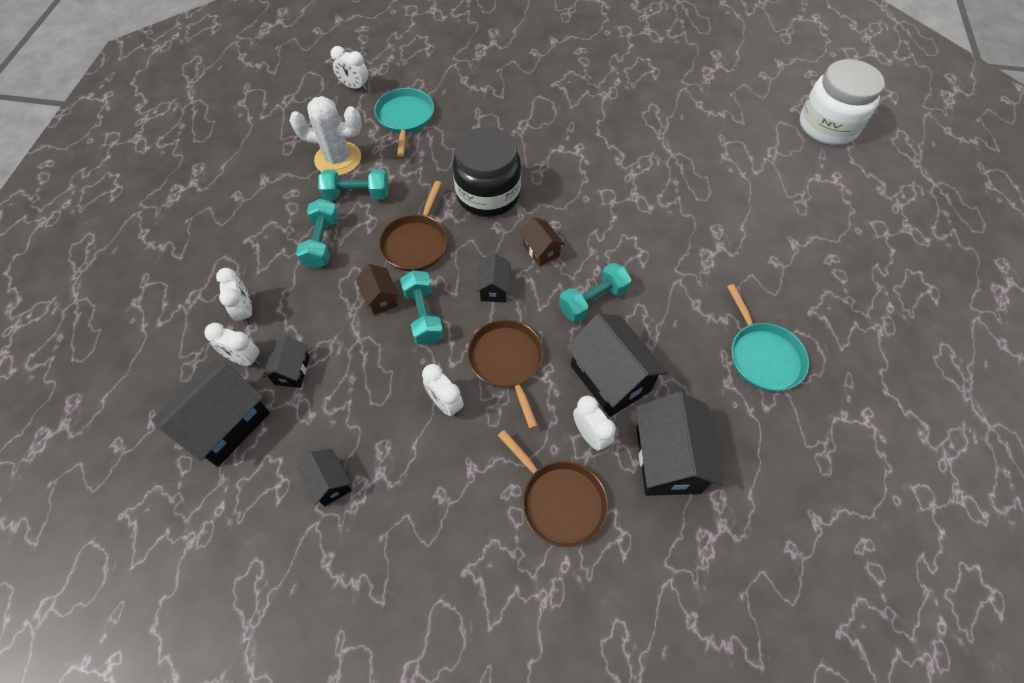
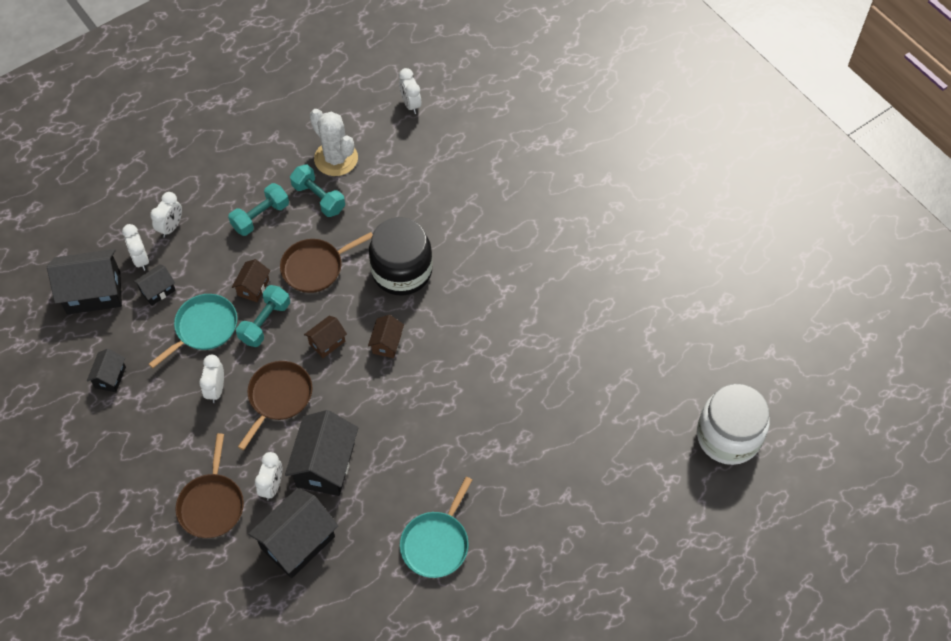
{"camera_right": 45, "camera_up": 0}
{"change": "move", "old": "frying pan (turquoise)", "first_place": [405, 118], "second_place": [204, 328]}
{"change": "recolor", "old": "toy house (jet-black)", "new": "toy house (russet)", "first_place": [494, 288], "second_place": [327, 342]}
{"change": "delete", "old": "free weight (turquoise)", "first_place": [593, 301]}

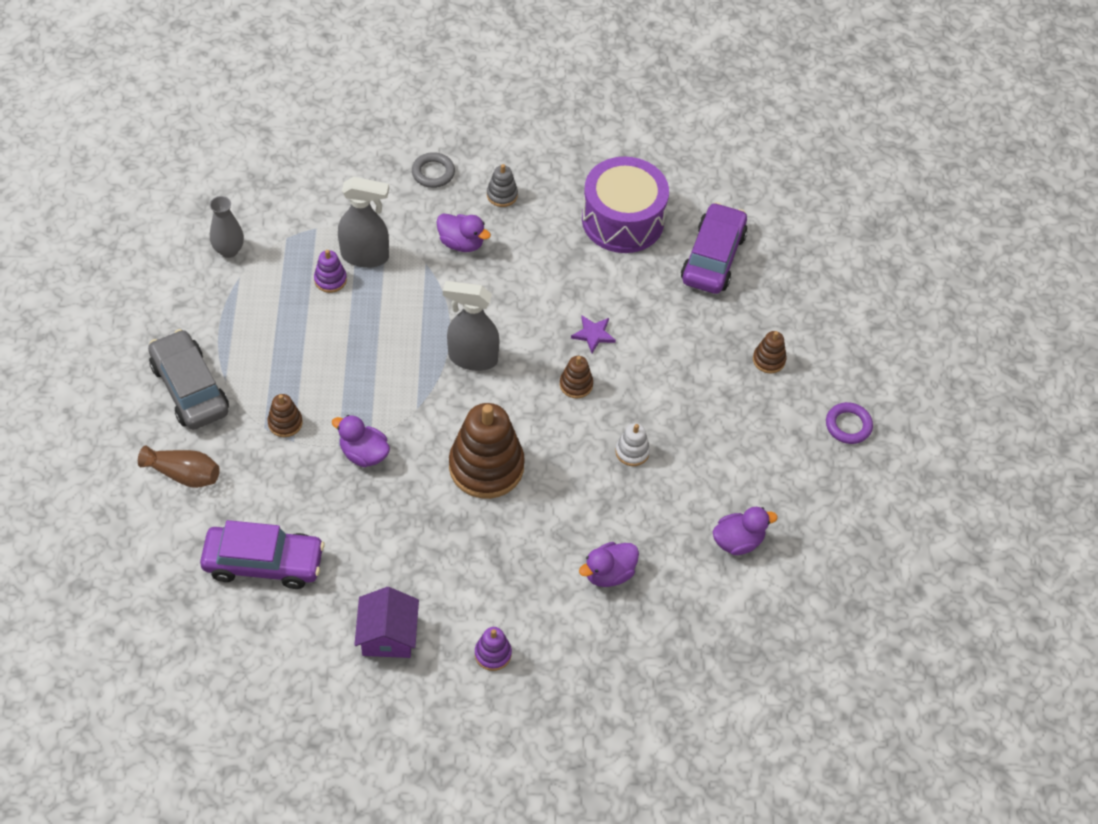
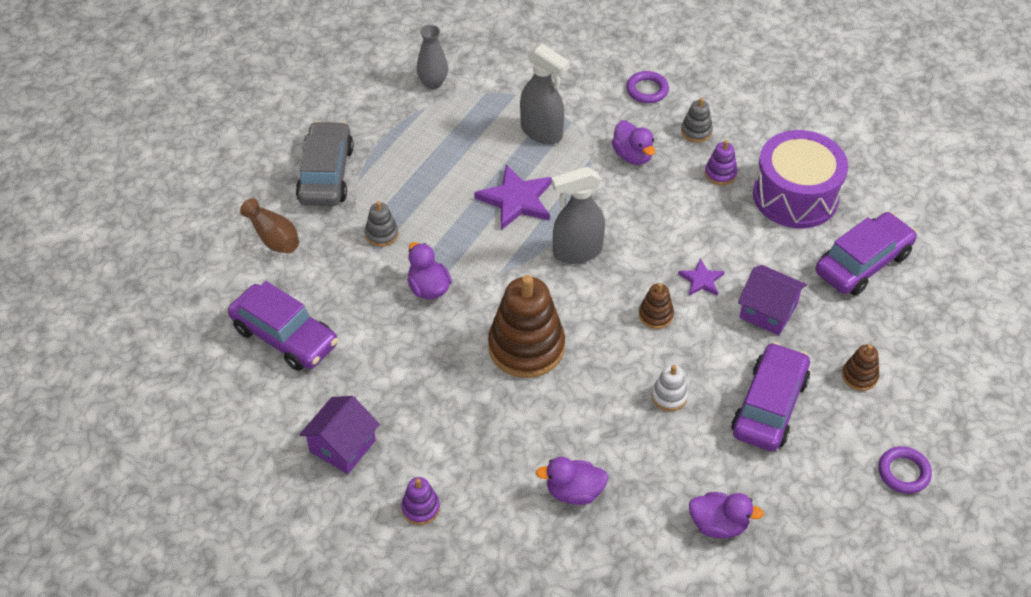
{"camera_right": 35, "camera_up": -5}
{"change": "recolor", "old": "hoop (gray)", "new": "hoop (purple)", "first_place": [433, 173], "second_place": [647, 90]}
{"change": "move", "old": "stacking toy (purple)", "first_place": [330, 280], "second_place": [720, 173]}
{"change": "rotate", "old": "spray cleaner (gray)", "first_place": [472, 358], "second_place": [577, 252], "degrees": -60}
{"change": "recolor", "old": "stacking toy (russet)", "new": "stacking toy (gray)", "first_place": [285, 423], "second_place": [382, 234]}
{"change": "insert", "new": "star (purple)", "second_place": [516, 200]}
{"change": "insert", "new": "toy house (purple)", "second_place": [768, 311]}
{"change": "insert", "new": "toy car (purple)", "second_place": [769, 406]}

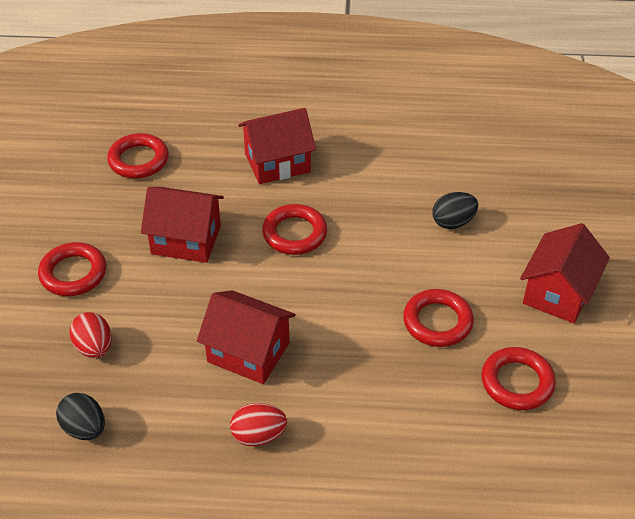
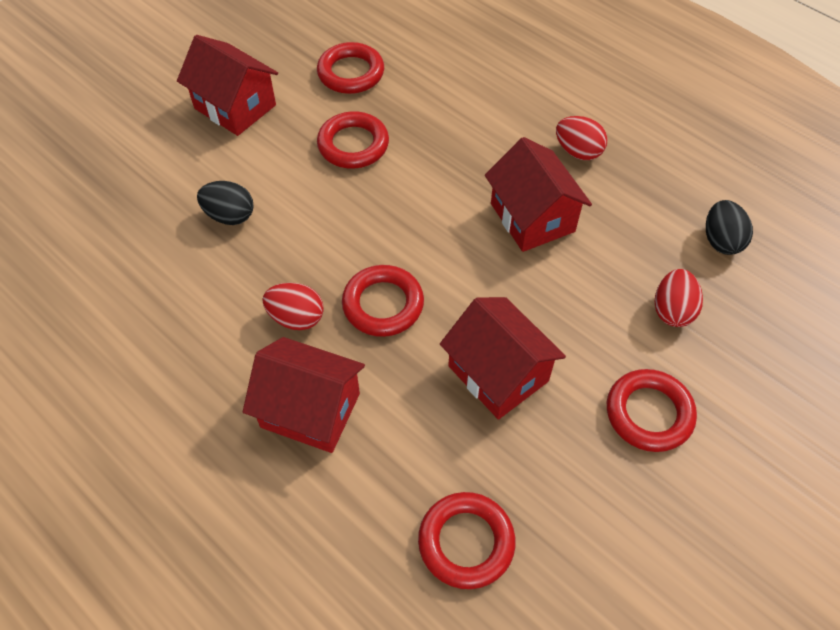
{"camera_right": -140, "camera_up": 10}
{"change": "rotate", "old": "toy house (scarlet)", "first_place": [558, 293], "second_place": [235, 107], "degrees": 60}
{"change": "insert", "new": "egg shape (scarlet)", "second_place": [296, 318]}

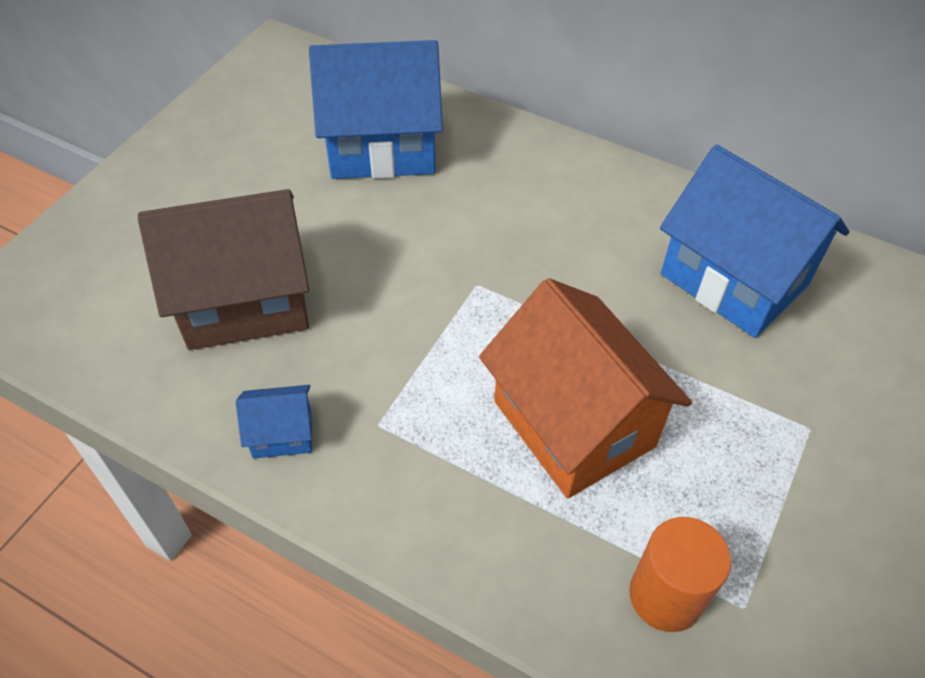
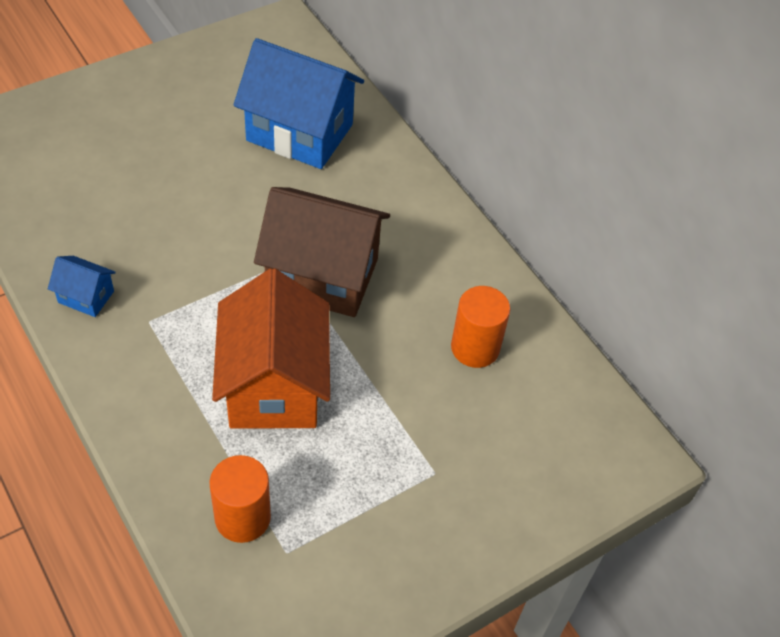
{"camera_right": 25, "camera_up": 0}
{"change": "replace", "old": "toy house (royal blue)", "new": "cylinder shape (bright orange)", "first_place": [734, 279], "second_place": [475, 348]}
{"change": "move", "old": "toy house (russet)", "first_place": [244, 301], "second_place": [322, 276]}

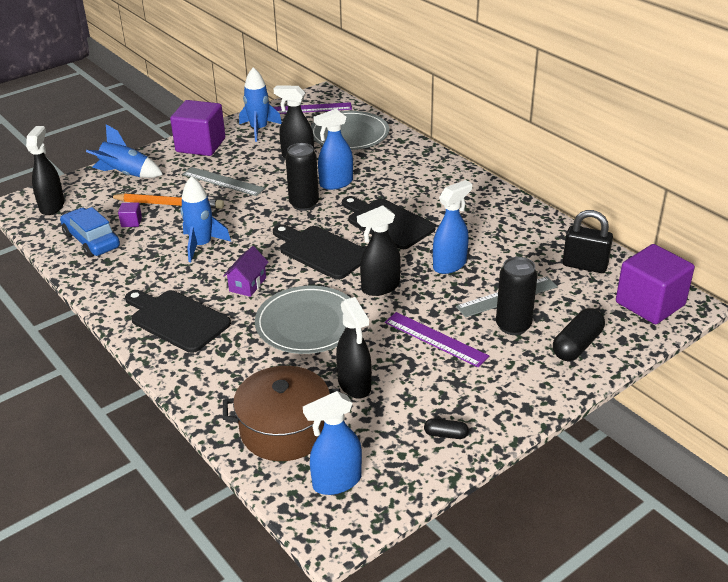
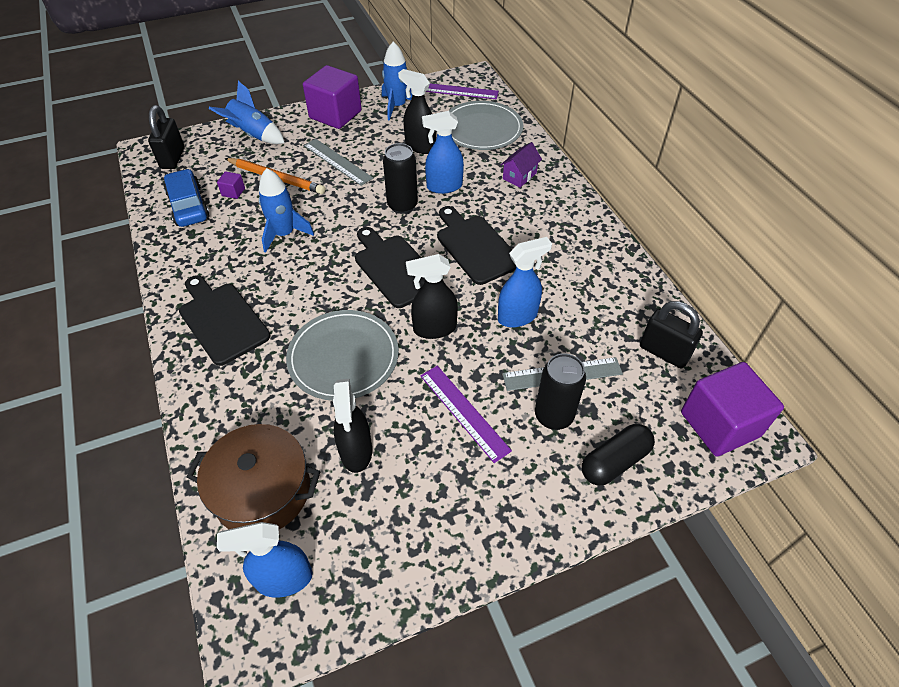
{"camera_right": 15, "camera_up": 15}
{"change": "replace", "old": "spray cleaner (jet-black)", "new": "lock (jet-black)", "first_place": [52, 206], "second_place": [173, 158]}
{"change": "move", "old": "toy house (purple)", "first_place": [247, 284], "second_place": [519, 176]}
{"change": "delete", "old": "capsule (jet-black)", "first_place": [446, 434]}

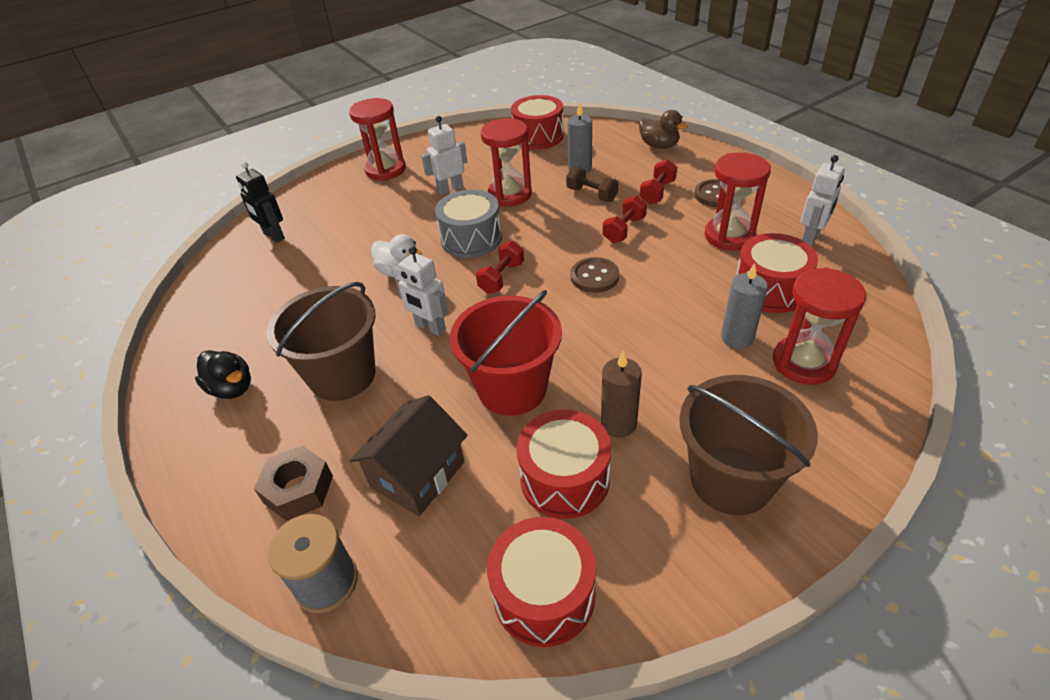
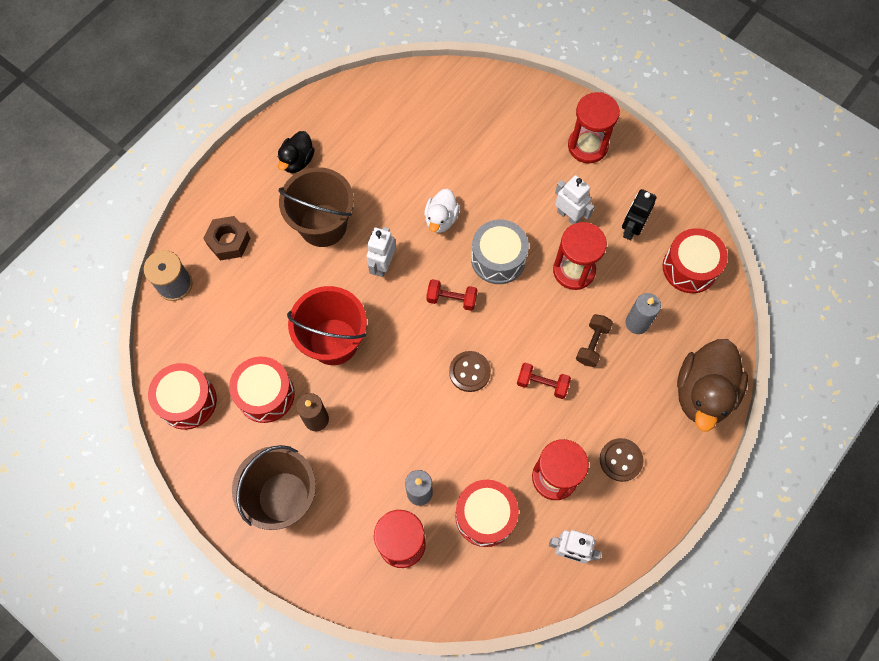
{"camera_right": 70, "camera_up": 25}
{"change": "resize", "old": "duck (russet)", "first_place": [659, 146], "second_place": [703, 393], "factor": 1.81}
{"change": "delete", "old": "free weight (scarlet)", "first_place": [657, 192]}
{"change": "move", "old": "robot figure (jet-black)", "first_place": [273, 236], "second_place": [631, 229]}
{"change": "delete", "old": "toy house (russet)", "first_place": [417, 474]}

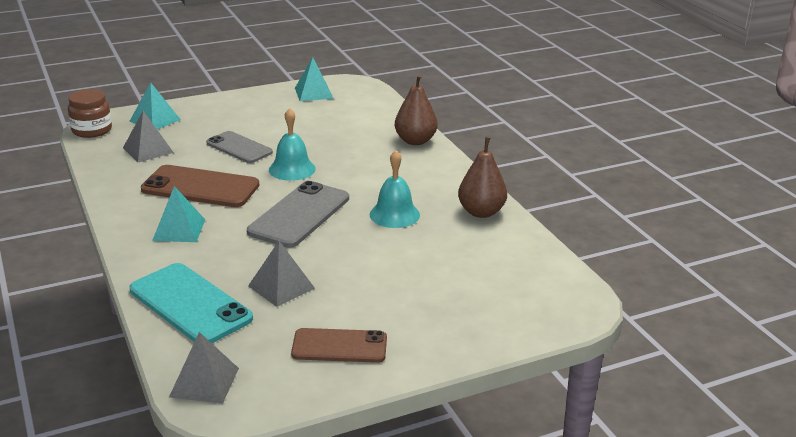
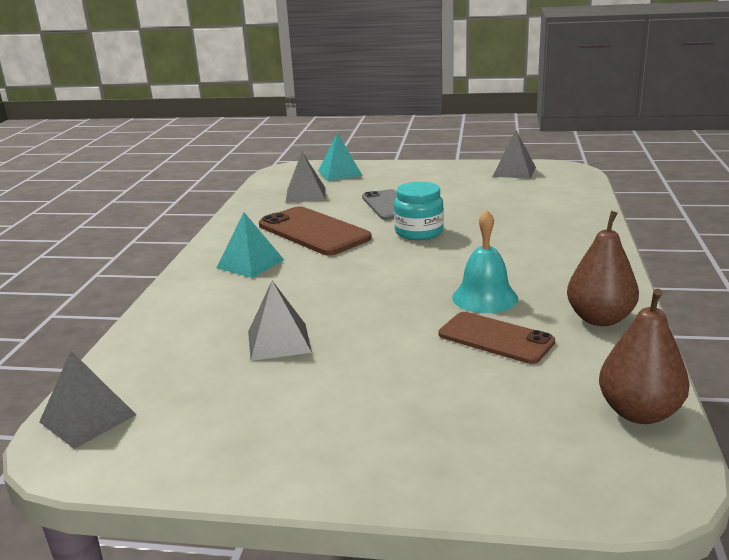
{"camera_right": 35, "camera_up": -5}
{"change": "recolor", "old": "pyramid (turquoise)", "new": "pyramid (gray)", "first_place": [313, 93], "second_place": [514, 171]}
{"change": "move", "old": "pear (russet)", "first_place": [415, 141], "second_place": [639, 412]}
{"change": "delete", "old": "preserve jar (russet)", "first_place": [92, 130]}
{"change": "replace", "old": "bell (turquoise)", "new": "preserve jar (turquoise)", "first_place": [292, 169], "second_place": [419, 232]}
{"change": "delete", "old": "smartphone (gray)", "first_place": [299, 215]}
{"change": "delete", "old": "smartphone (turquoise)", "first_place": [190, 304]}
{"change": "move", "old": "smartphone (russet)", "first_place": [339, 346], "second_place": [495, 338]}

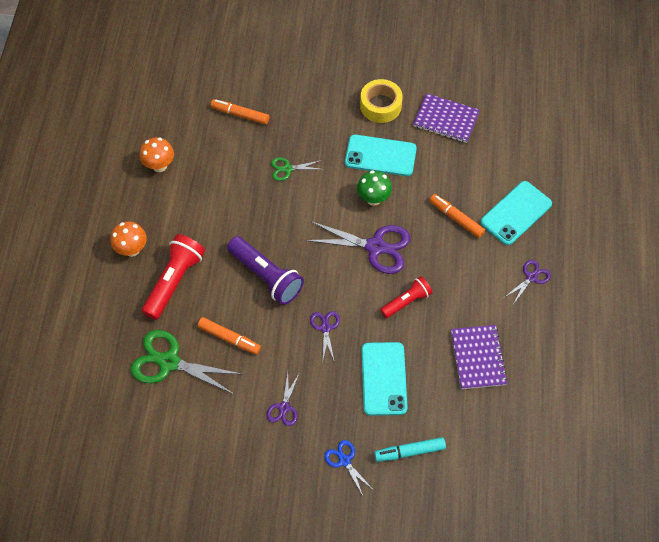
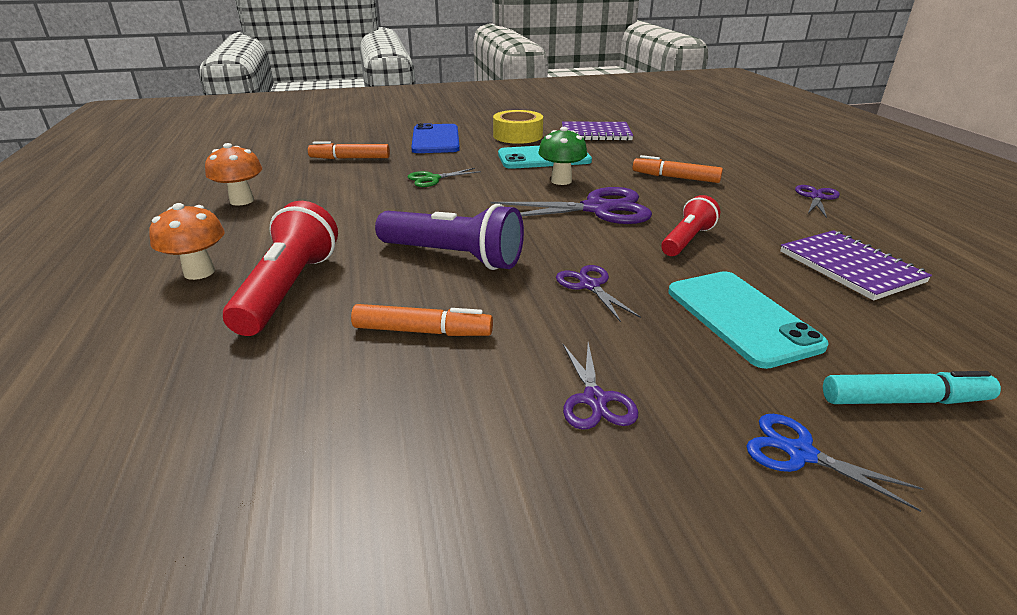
{"camera_right": -20, "camera_up": -30}
{"change": "delete", "old": "smartphone (turquoise)", "first_place": [516, 213]}
{"change": "delete", "old": "scissors (green)", "first_place": [169, 362]}
{"change": "rotate", "old": "marker pen (turquoise)", "first_place": [410, 451], "second_place": [903, 400], "degrees": -150}
{"change": "insert", "new": "smartphone (royal blue)", "second_place": [435, 140]}

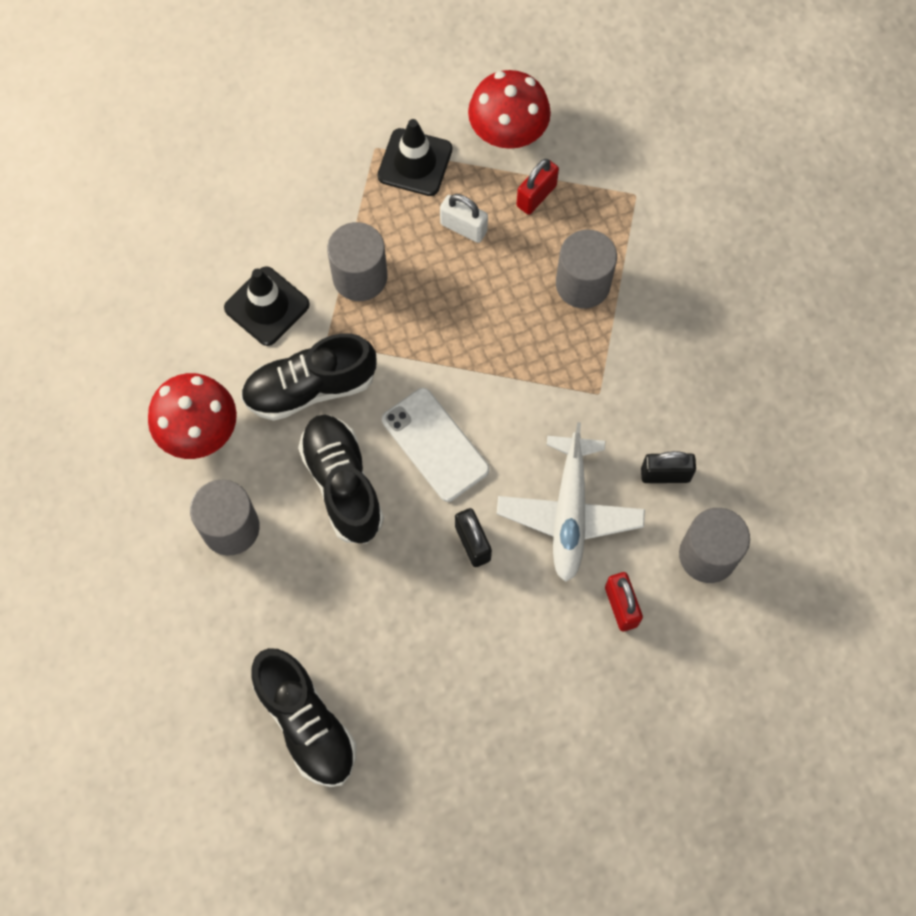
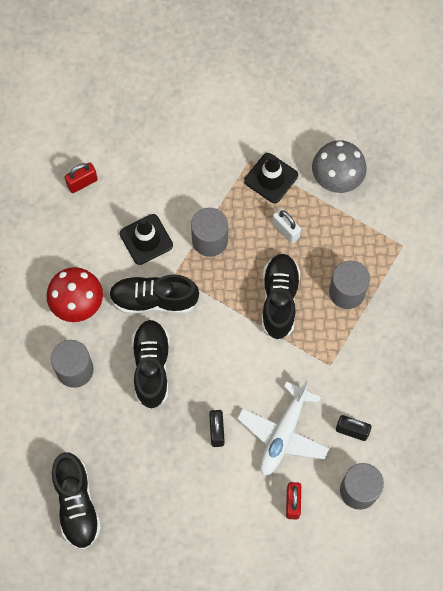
{"camera_right": 20, "camera_up": 0}
{"change": "recolor", "old": "mushroom (scarlet)", "new": "mushroom (gray)", "first_place": [508, 132], "second_place": [337, 178]}
{"change": "move", "old": "lock (scarlet)", "first_place": [536, 196], "second_place": [82, 183]}
{"change": "delete", "old": "smartphone (white)", "first_place": [435, 445]}
{"change": "insert", "new": "shoe (jet-black)", "second_place": [279, 300]}

